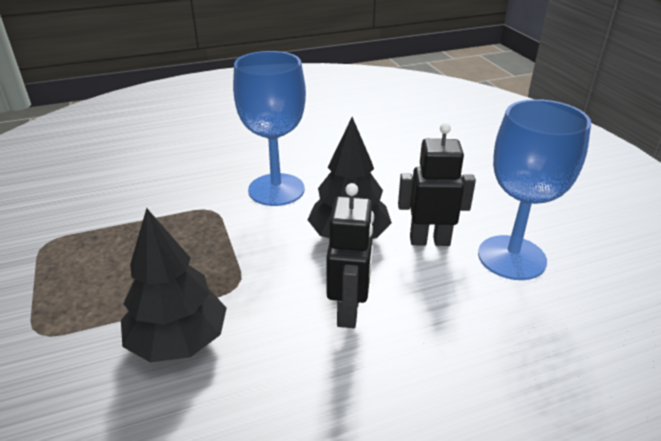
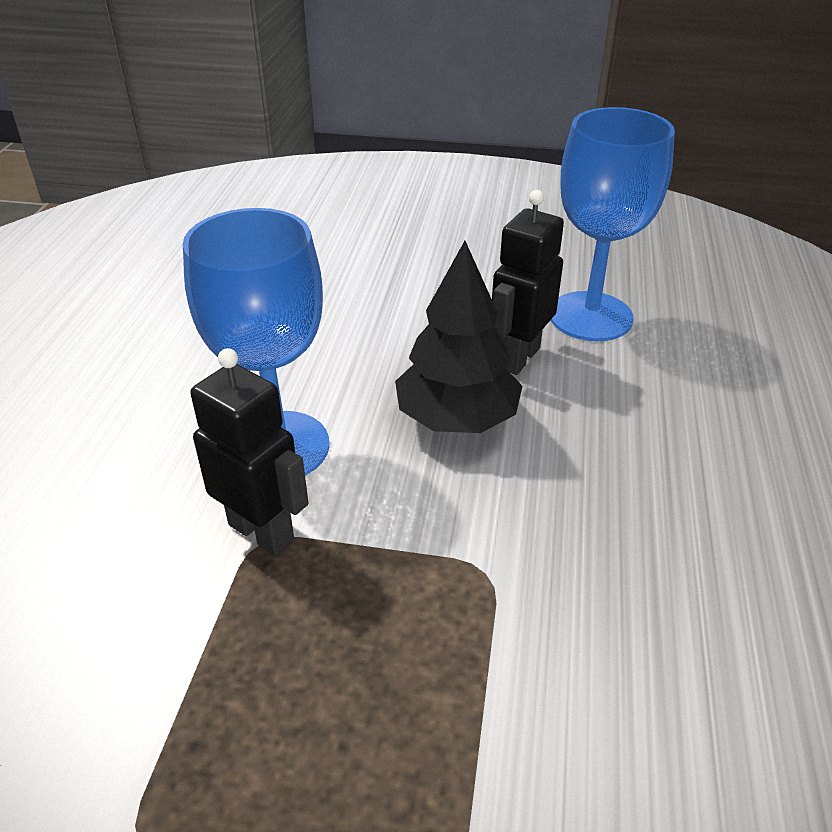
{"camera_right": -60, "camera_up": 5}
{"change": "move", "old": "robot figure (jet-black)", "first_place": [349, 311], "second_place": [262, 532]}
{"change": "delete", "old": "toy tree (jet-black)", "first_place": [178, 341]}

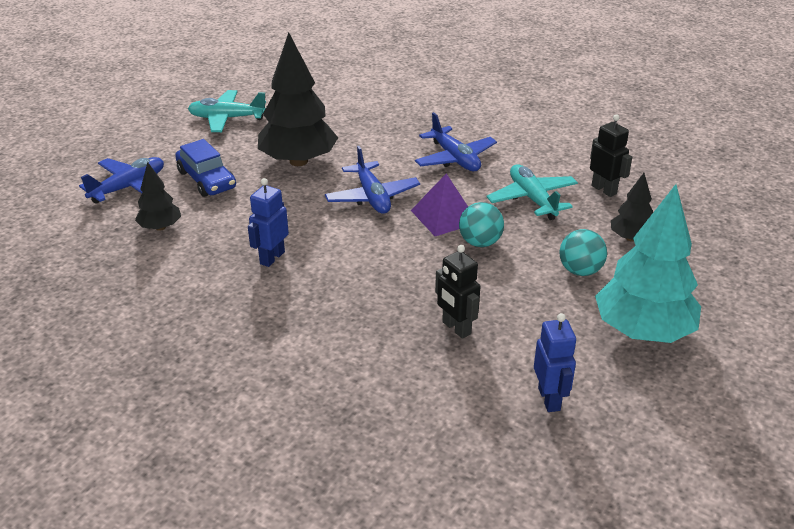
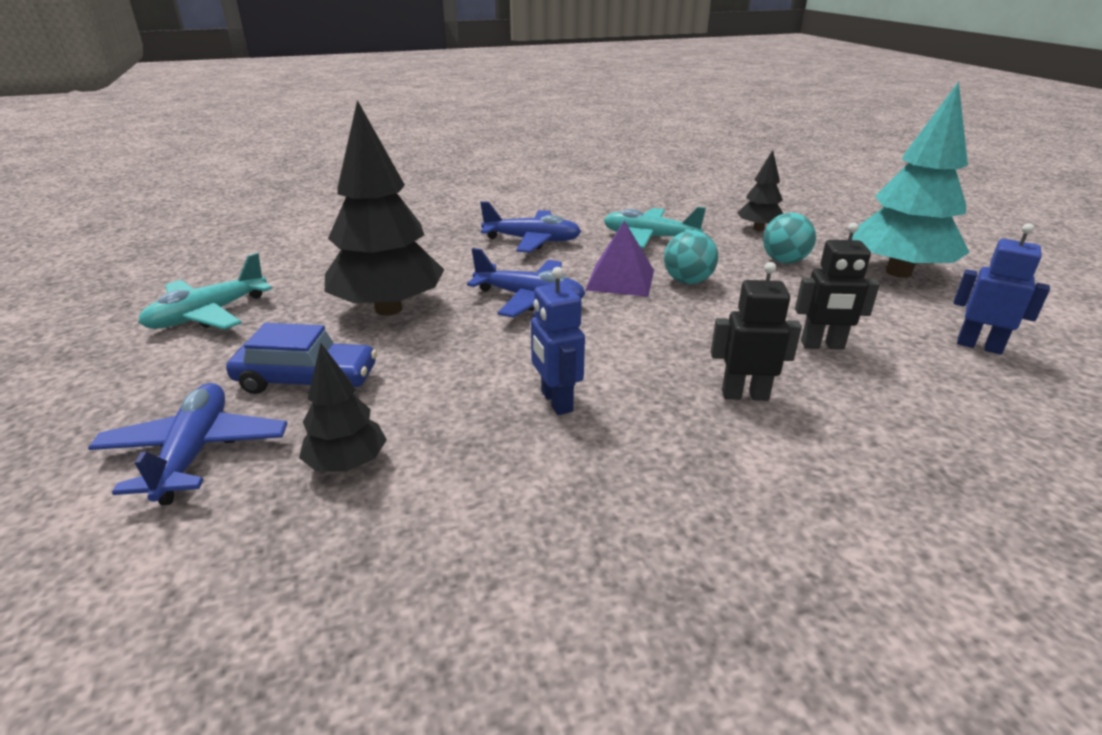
{"camera_right": -50, "camera_up": -5}
{"change": "move", "old": "robot figure (jet-black)", "first_place": [604, 190], "second_place": [745, 395]}

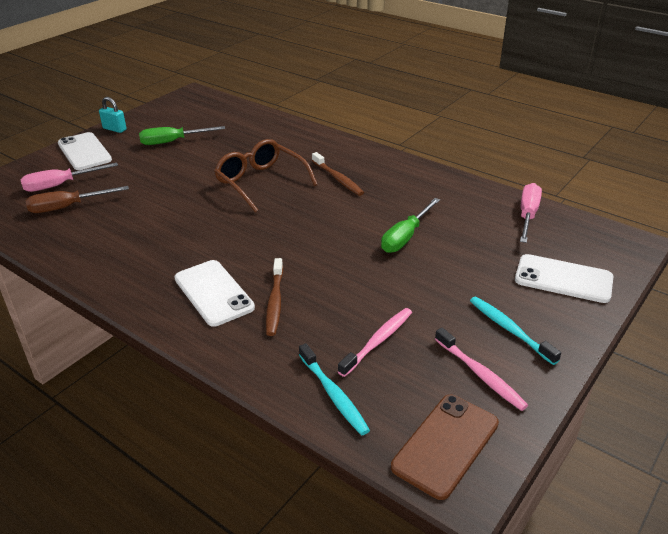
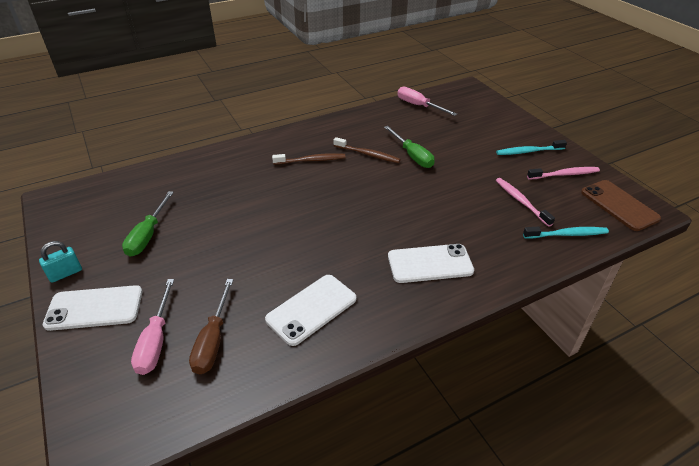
{"camera_right": -65, "camera_up": 5}
{"change": "delete", "old": "glasses (russet)", "first_place": [261, 182]}
{"change": "move", "old": "smartphone (white)", "first_place": [563, 279], "second_place": [311, 309]}
{"change": "move", "old": "toothbrush (russet)", "first_place": [275, 302], "second_place": [367, 154]}

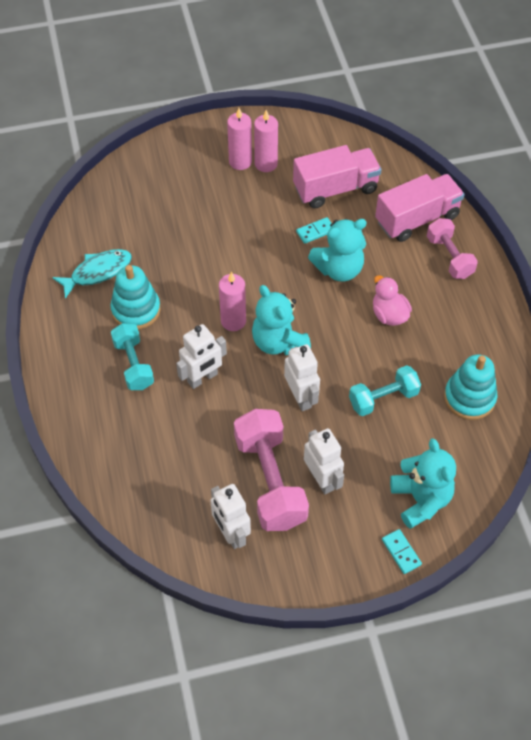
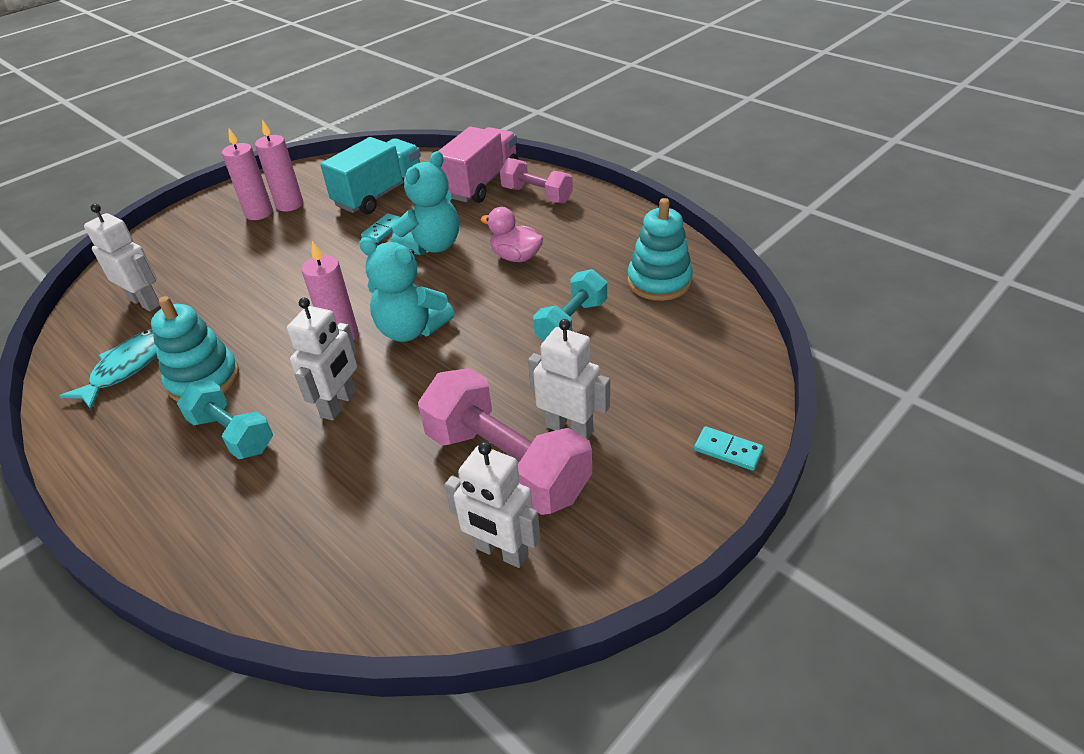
{"camera_right": -30, "camera_up": -15}
{"change": "recolor", "old": "truck (rosy)", "new": "truck (turquoise)", "first_place": [335, 189], "second_place": [380, 194]}
{"change": "move", "old": "robot figure (white)", "first_place": [301, 397], "second_place": [145, 302]}
{"change": "delete", "old": "teddy bear (turquoise)", "first_place": [421, 499]}

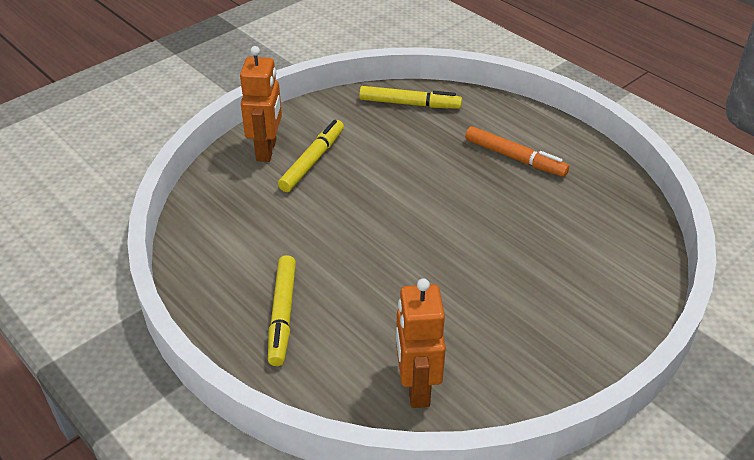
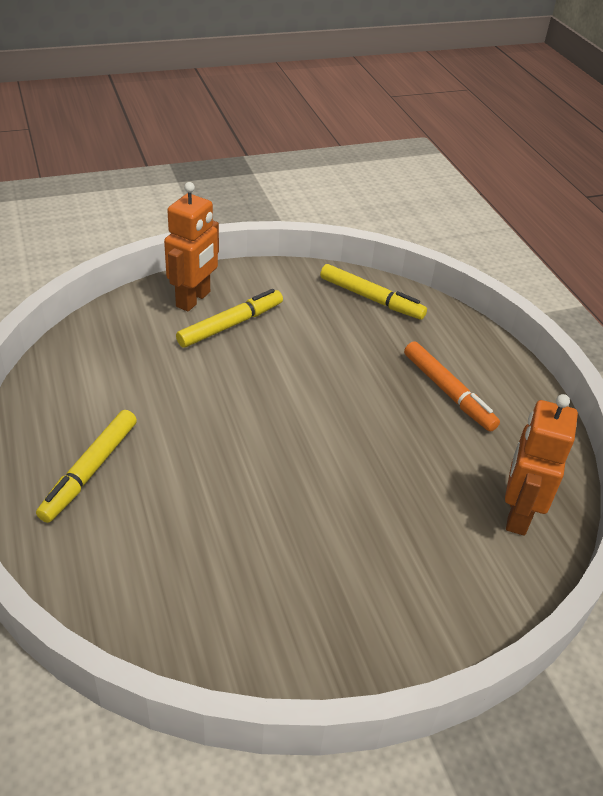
{"camera_right": 20, "camera_up": 0}
{"change": "move", "old": "robot figure (bright orange)", "first_place": [416, 388], "second_place": [517, 514]}

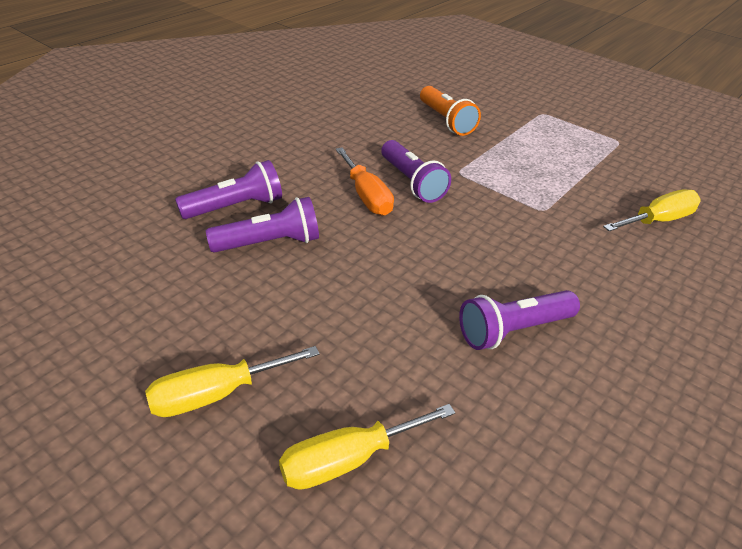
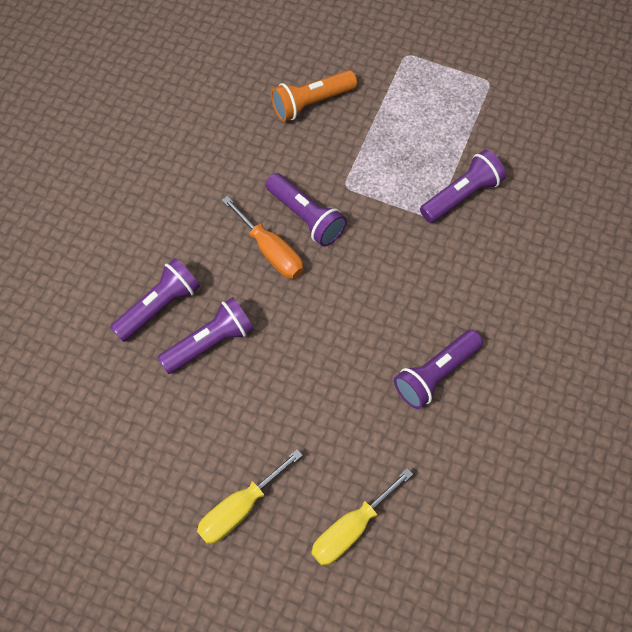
{"camera_right": -15, "camera_up": 25}
{"change": "rotate", "old": "torch (bright orange)", "first_place": [446, 121], "second_place": [311, 103], "degrees": 105}
{"change": "delete", "old": "screwdriver (bright yellow)", "first_place": [658, 220]}
{"change": "insert", "new": "torch (purple)", "second_place": [462, 195]}

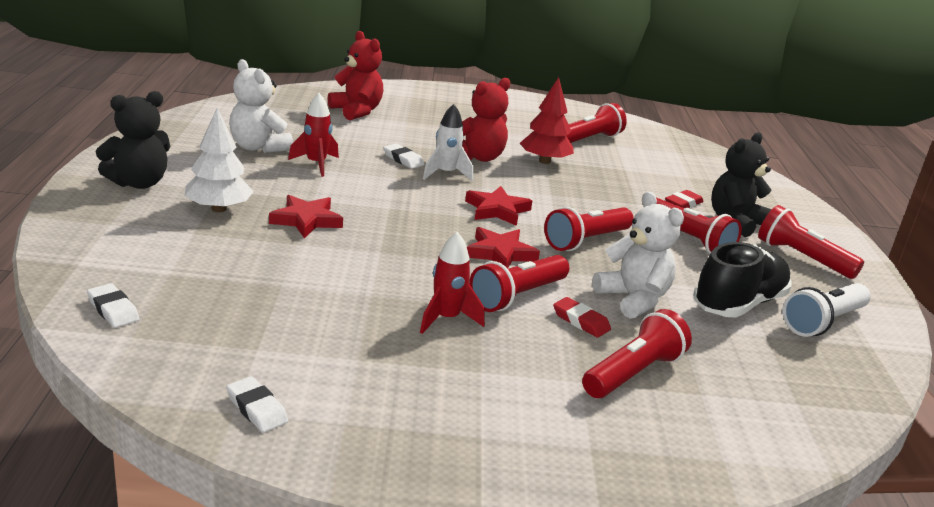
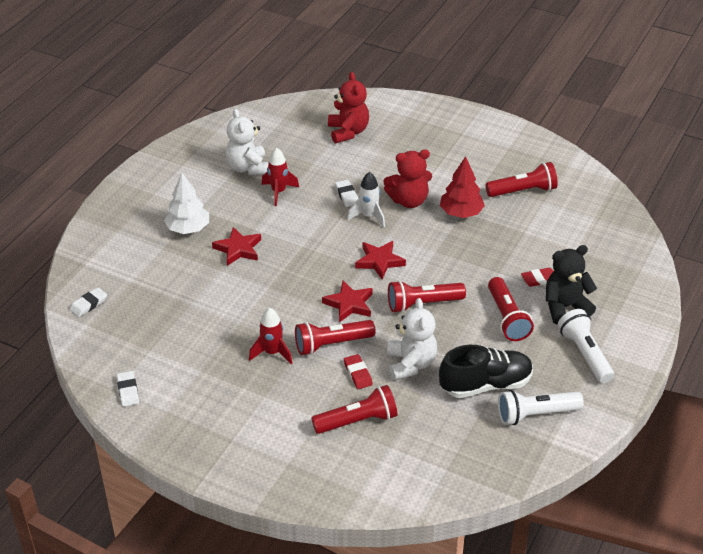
{"camera_right": 30, "camera_up": 15}
{"change": "delete", "old": "teddy bear (jet-black)", "first_place": [139, 183]}
{"change": "recolor", "old": "torch (scarlet)", "new": "torch (white)", "first_place": [801, 258], "second_place": [584, 354]}
{"change": "rotate", "old": "eraser (white)", "first_place": [113, 310], "second_place": [89, 304], "degrees": 60}

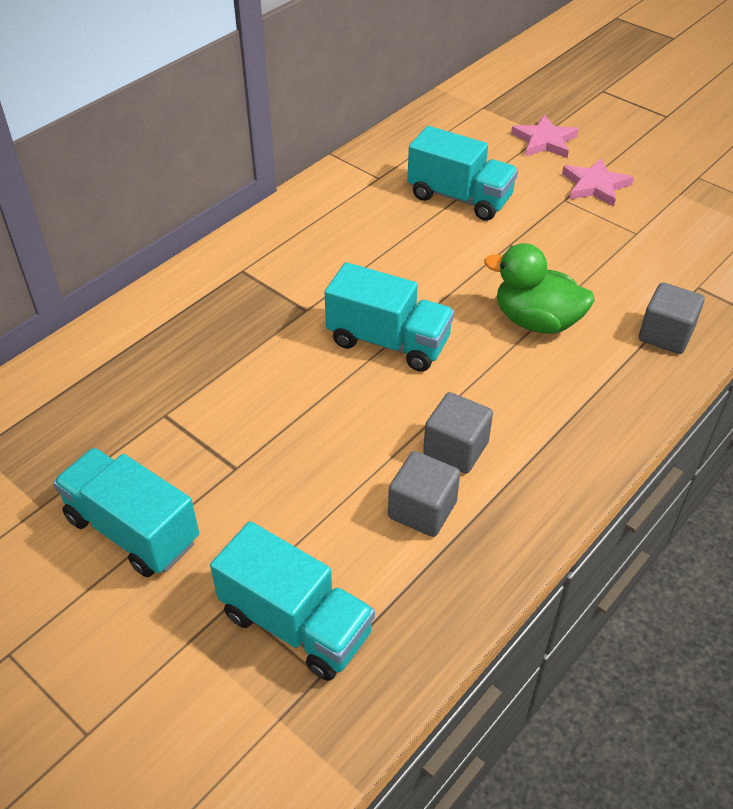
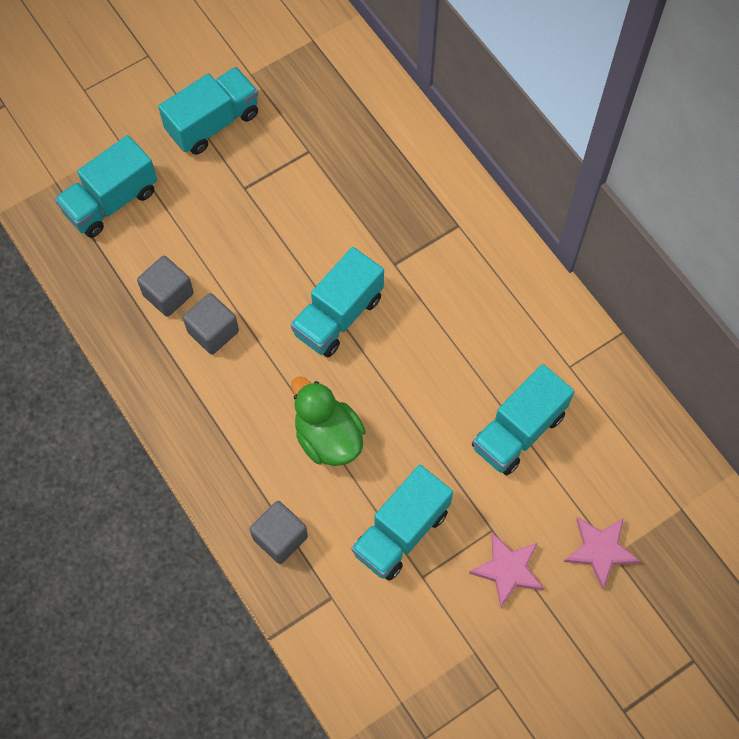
{"camera_right": 105, "camera_up": 20}
{"change": "rotate", "old": "duck (green)", "first_place": [536, 321], "second_place": [328, 437], "degrees": -75}
{"change": "insert", "new": "truck (turquoise)", "second_place": [401, 532]}

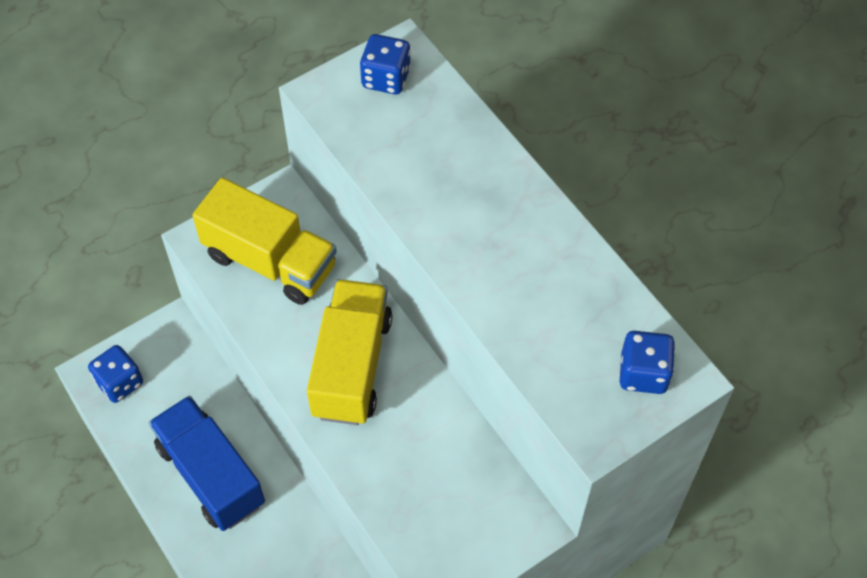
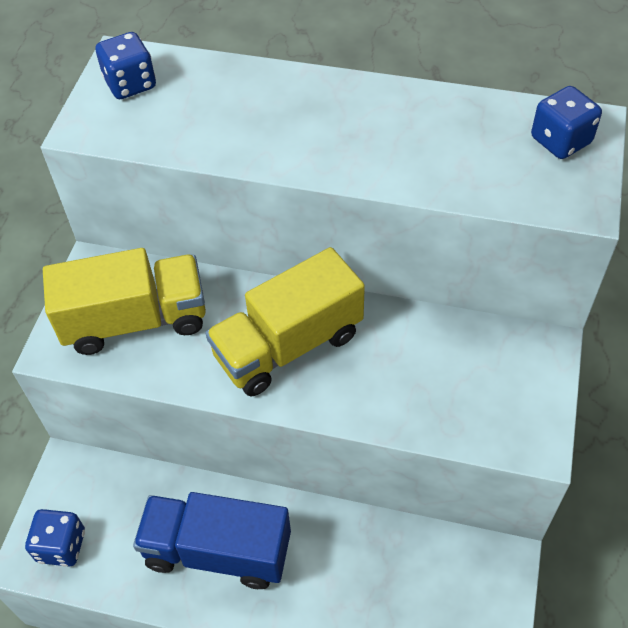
{"camera_right": -40, "camera_up": -5}
{"change": "rotate", "old": "truck (bright yellow)", "first_place": [352, 366], "second_place": [288, 345], "degrees": -90}

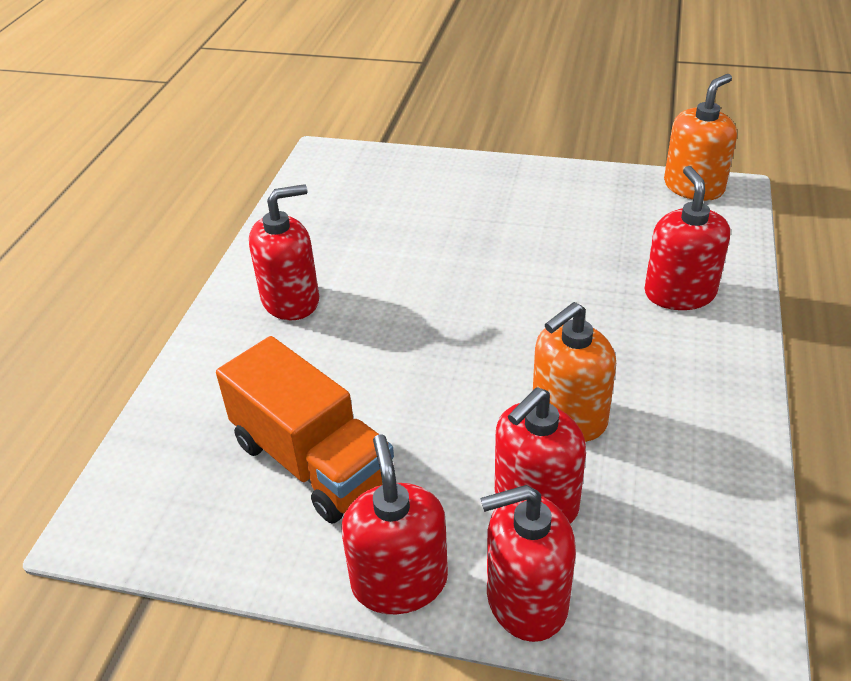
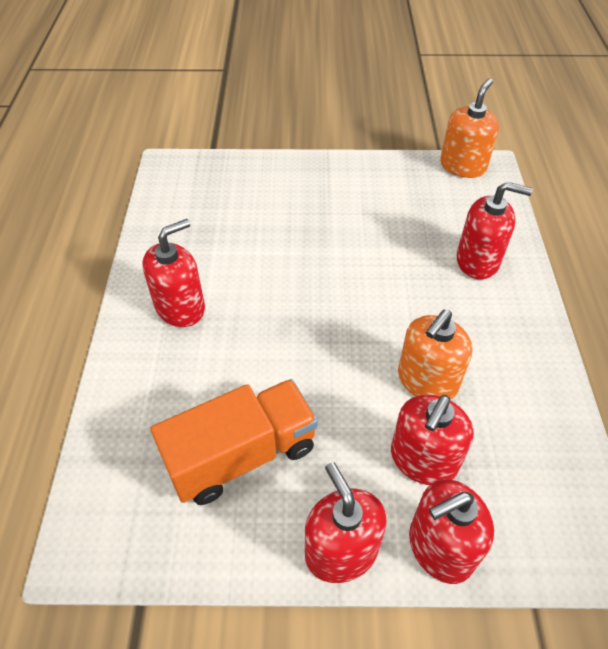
{"camera_right": -15, "camera_up": 10}
{"change": "rotate", "old": "soap dispenser (scarlet)", "first_place": [679, 293], "second_place": [477, 261], "degrees": 120}
{"change": "rotate", "old": "truck (bright orange)", "first_place": [312, 461], "second_place": [241, 455], "degrees": -60}

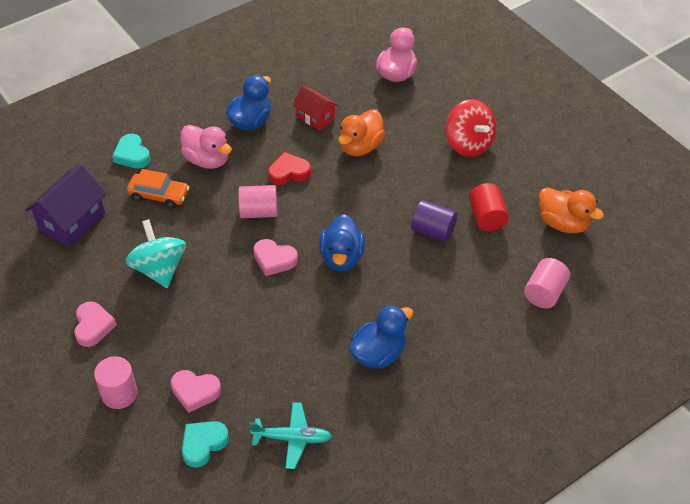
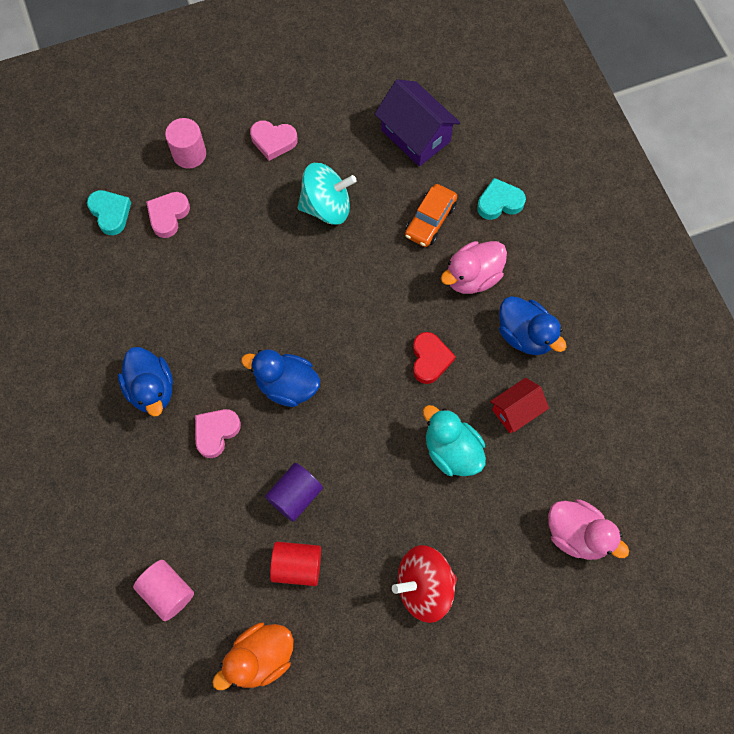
{"camera_right": 105, "camera_up": 20}
{"change": "recolor", "old": "duck (bright orange)", "new": "duck (turquoise)", "first_place": [360, 147], "second_place": [452, 451]}
{"change": "delete", "old": "cylinder shape (rosy)", "first_place": [259, 212]}
{"change": "move", "old": "heart shape (rosy)", "first_place": [274, 260], "second_place": [216, 432]}
{"change": "delete", "old": "aeroplane (turquoise)", "first_place": [292, 438]}

